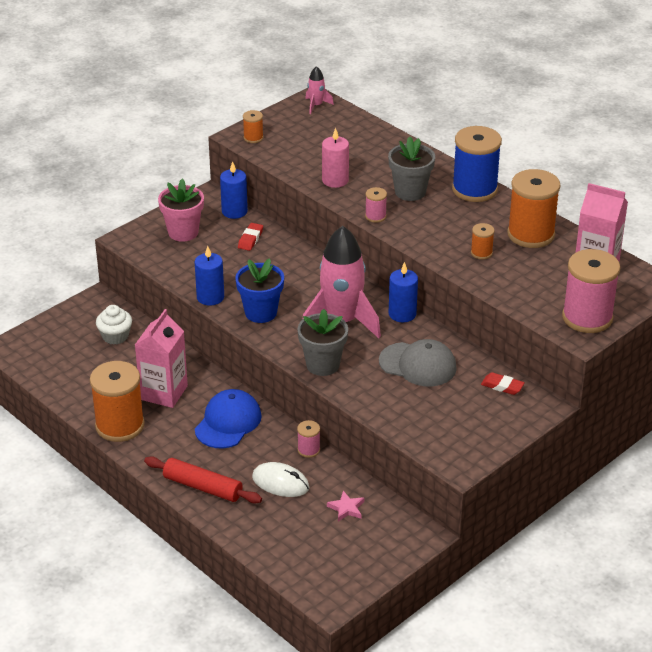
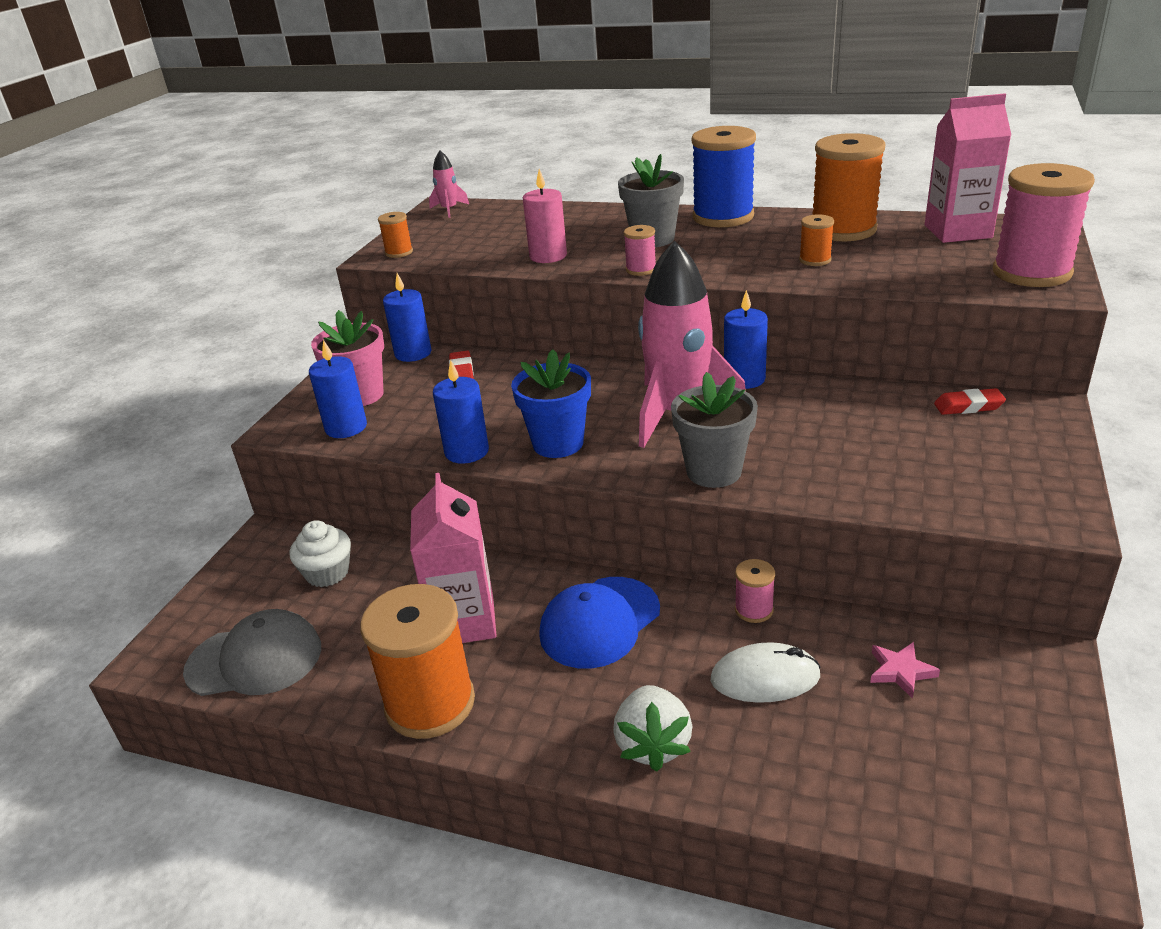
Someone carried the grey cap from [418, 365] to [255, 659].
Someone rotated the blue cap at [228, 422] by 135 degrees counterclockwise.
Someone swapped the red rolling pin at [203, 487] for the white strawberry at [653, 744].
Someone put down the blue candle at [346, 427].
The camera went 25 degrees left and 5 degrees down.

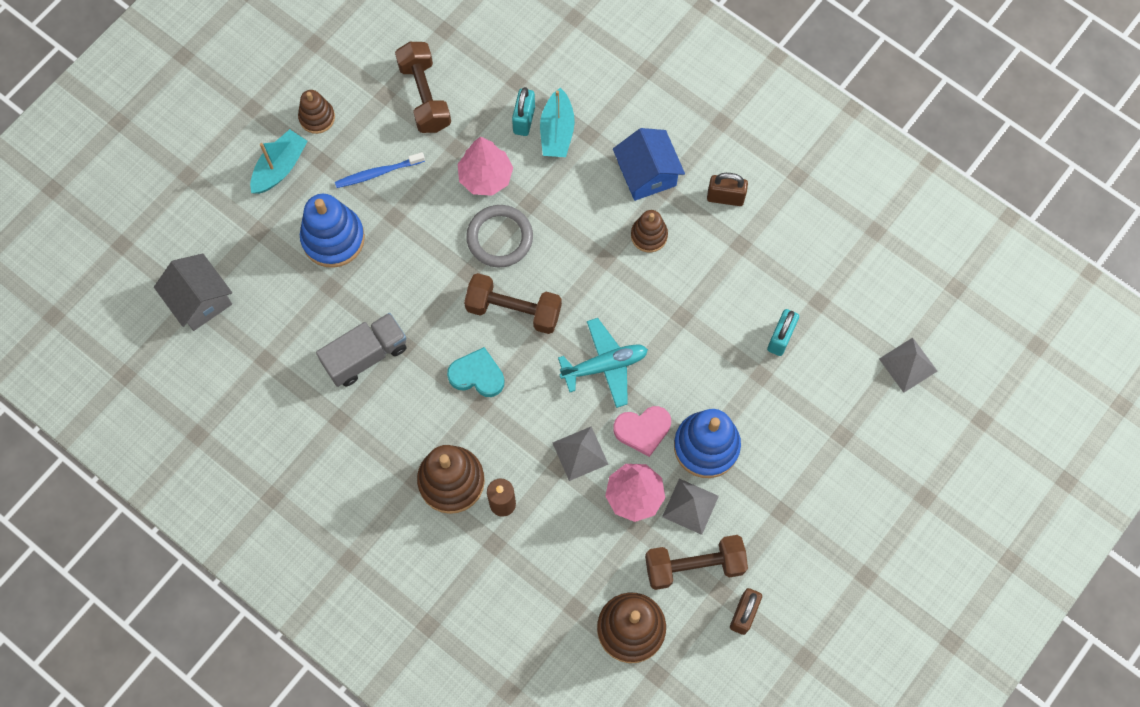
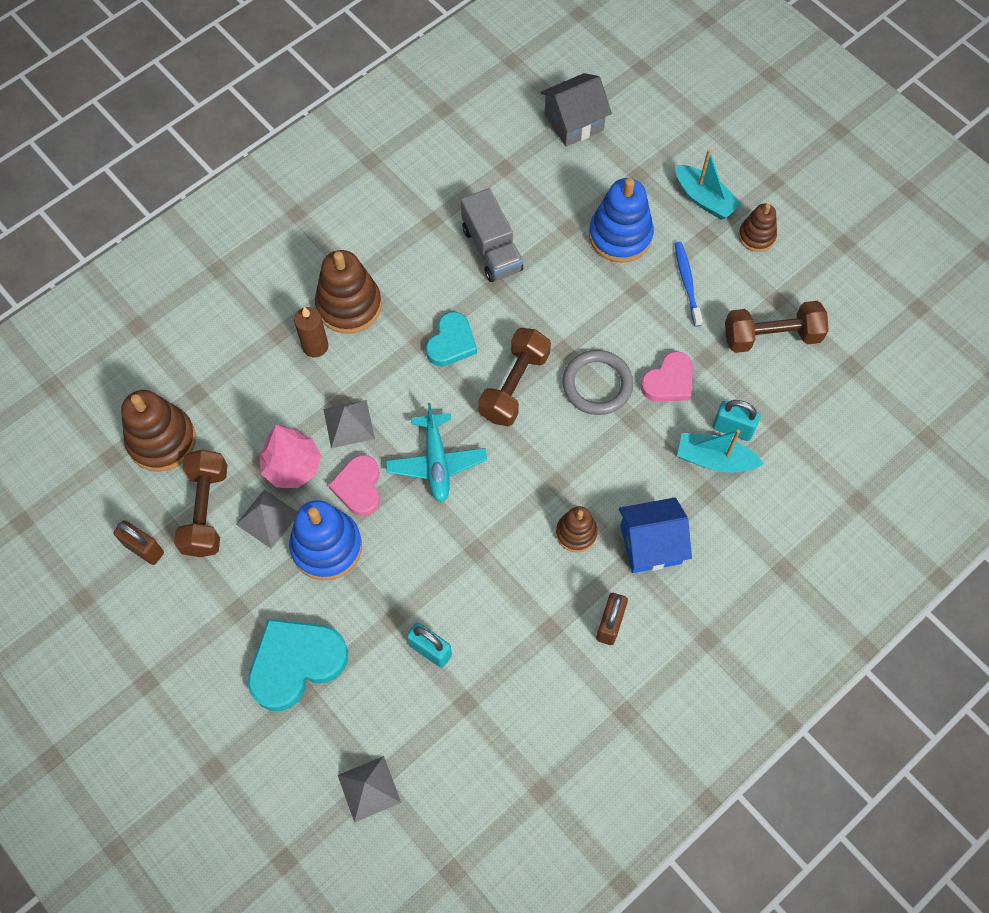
Someone swapped the pink tree at [485, 177] for the pink heart at [669, 381].
Someone put down the turquoise heart at [296, 663].
The camera went 100 degrees right and 5 degrees down.

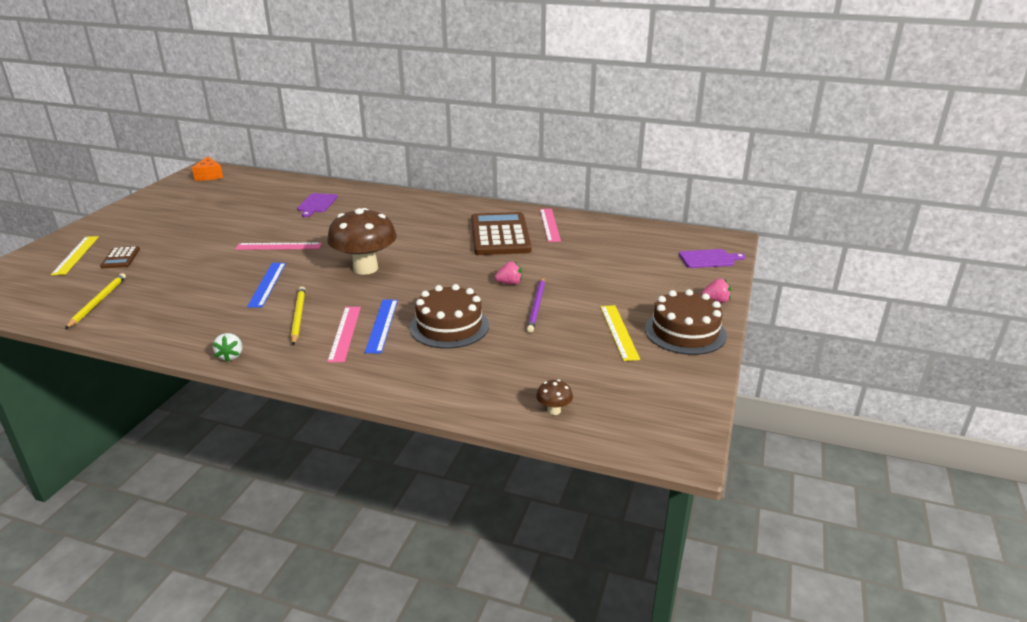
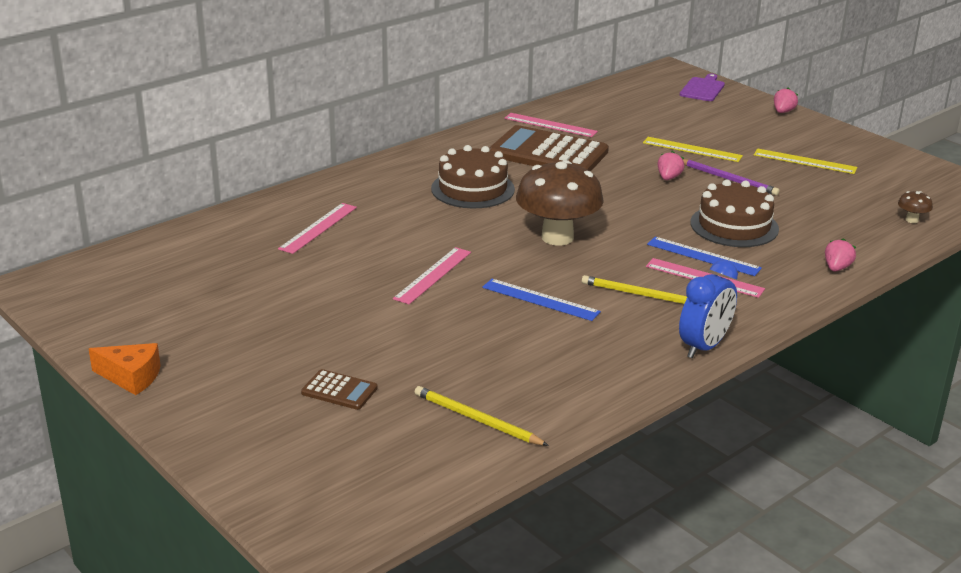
Someone carried the orange cheese from [209, 176] to [131, 377].
Someone swapped the purple cutting board at [317, 204] for the pink ruler at [318, 228].
Someone carried the yellow ruler from [76, 255] to [692, 149].
Someone carried the brown cake from [685, 332] to [473, 189].
Someone swapped the white strawberry at [231, 356] for the blue clock at [704, 347].
Someone put down the pink strawberry at [836, 268].
The camera went 60 degrees left and 0 degrees up.

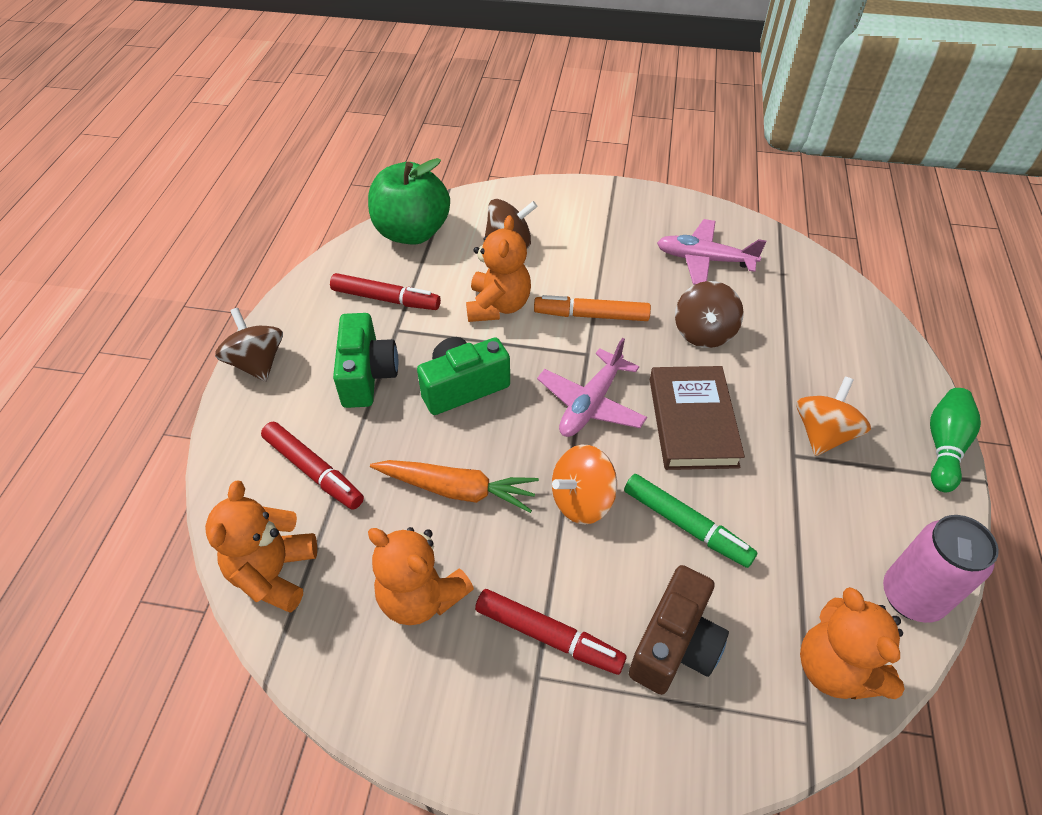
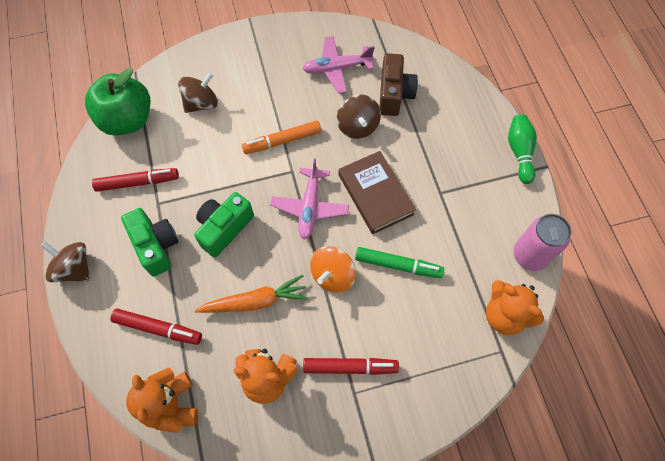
Someone took away the orange teddy bear at [498, 306].
Someone took away the orange spinning top at [823, 434].
Someone carried the brown camera from [675, 645] to [394, 94].
The camera went 25 degrees left and 15 degrees up.

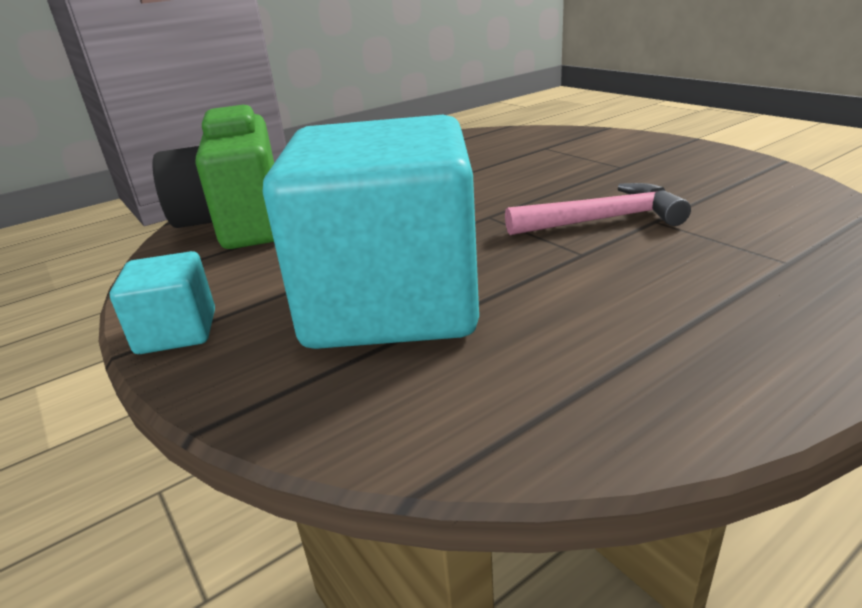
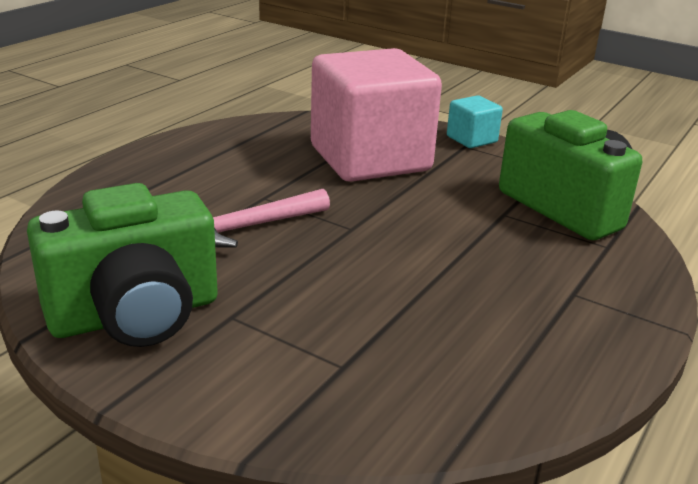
Someone repainted the turquoise cube at [391, 303], which became the pink cube at [370, 159].
Someone put down the green camera at [135, 315].
The camera went 155 degrees right and 0 degrees up.

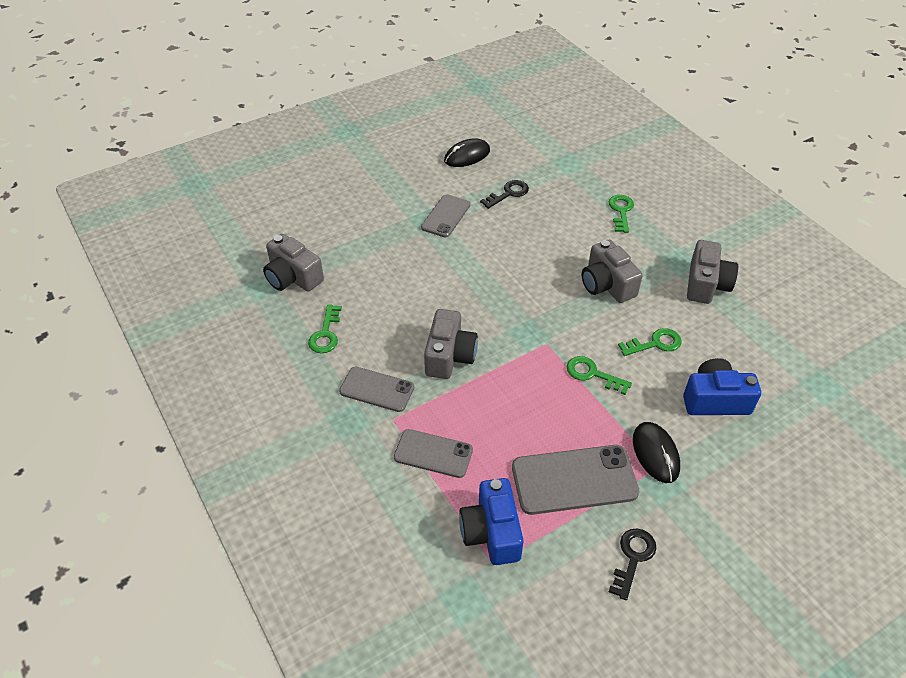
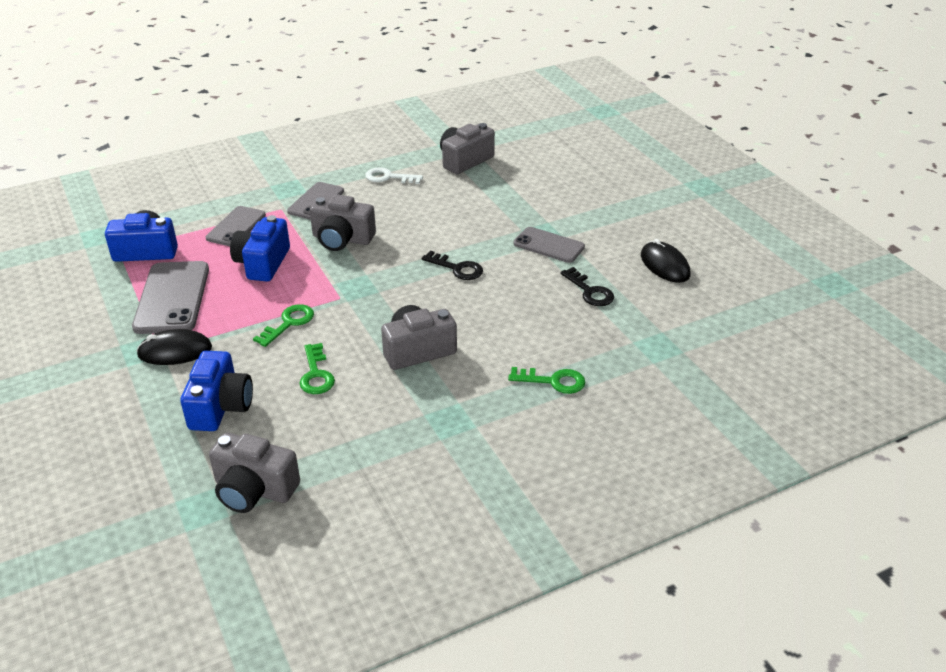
Someone carried the grey camera from [706, 284] to [254, 489].
Someone repainted the green key at [326, 334], which became the white key at [389, 177].
Someone carried the black key from [633, 558] to [457, 268].
Someone put down the blue camera at [263, 263].
The camera went 95 degrees right and 10 degrees down.

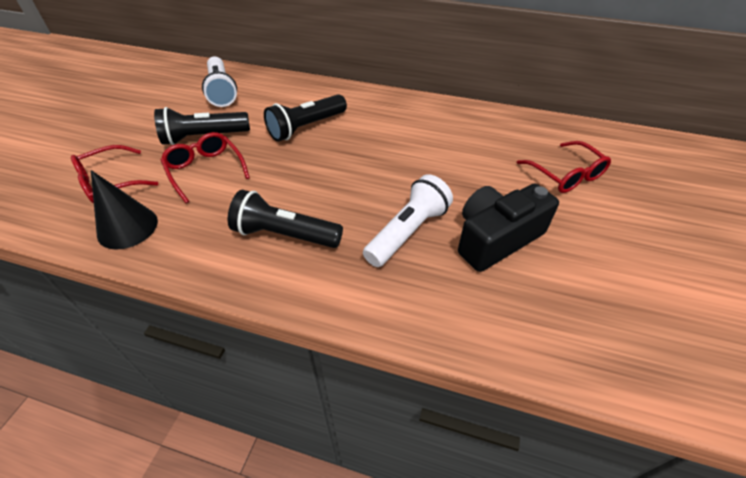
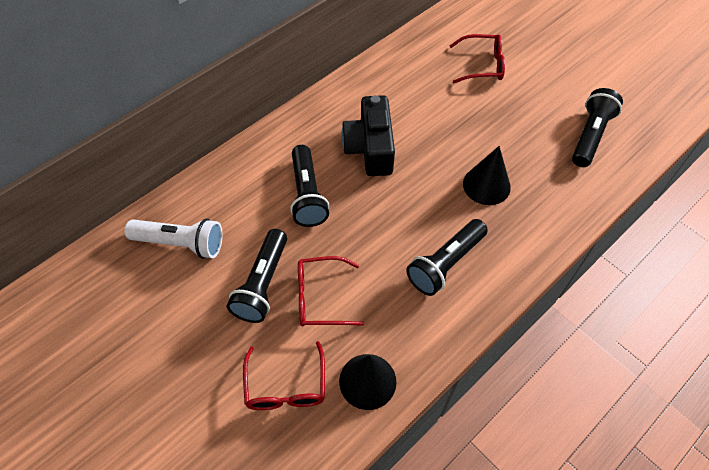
Someone swapped the white flashlight at [407, 231] for the black cone at [486, 185].
Someone carried the black camera from [496, 238] to [370, 148].
Someone put down the black flashlight at [590, 136].
The camera went 60 degrees left and 10 degrees up.

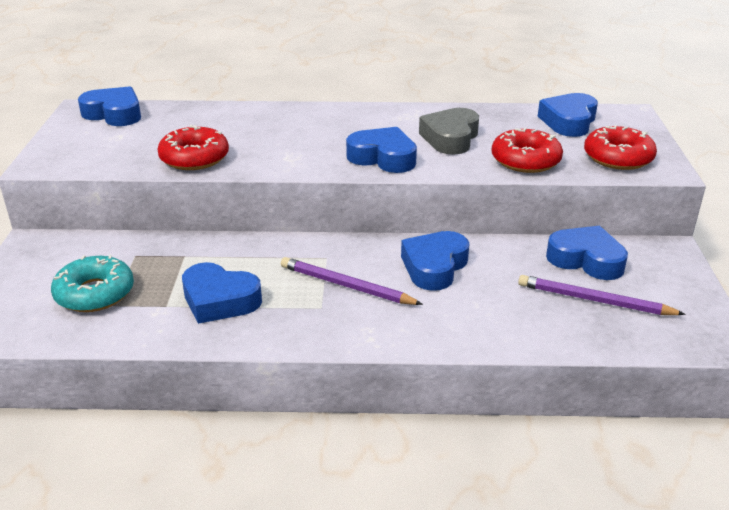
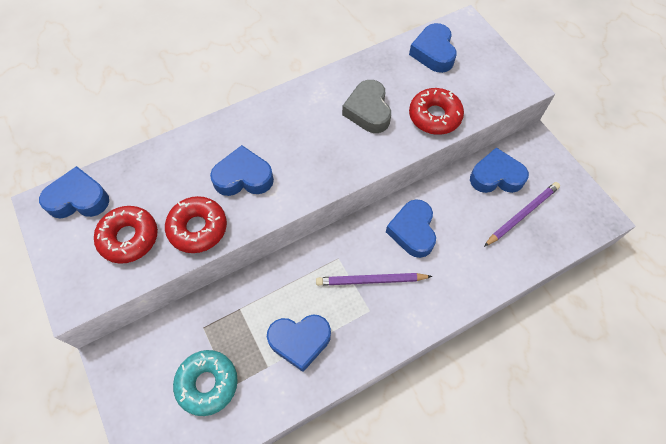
Someone carried the red donut from [618, 157] to [129, 238].
Someone carried the blue heart from [383, 157] to [243, 177].
Someone rotated the purple pencil at [595, 300] by 150 degrees clockwise.
The camera went 30 degrees left and 30 degrees up.

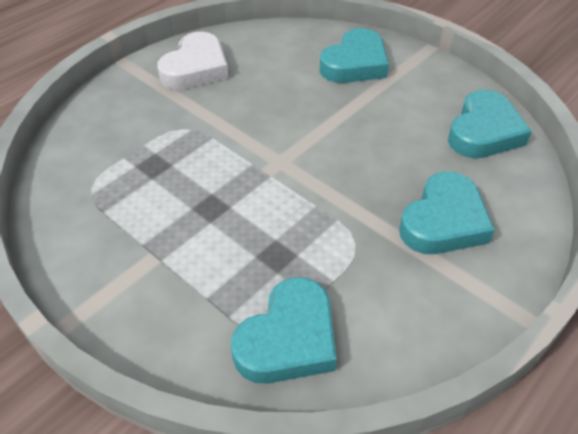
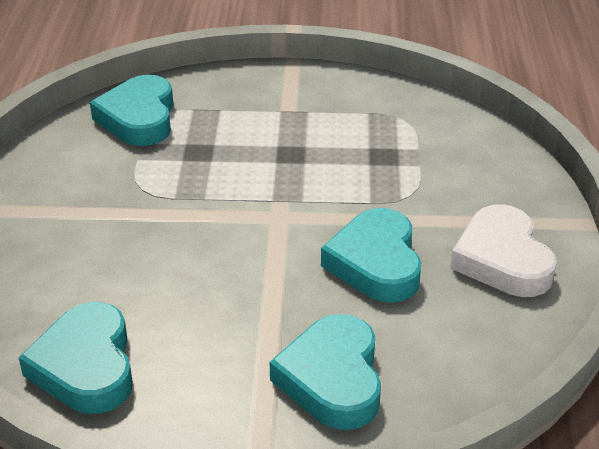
Someone carried the turquoise heart from [443, 221] to [376, 263].
The camera went 140 degrees right and 10 degrees down.

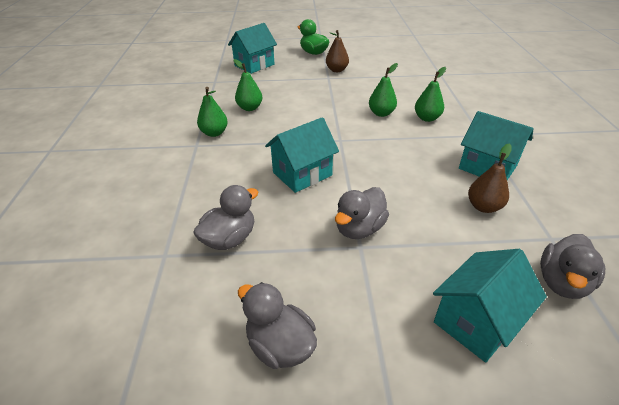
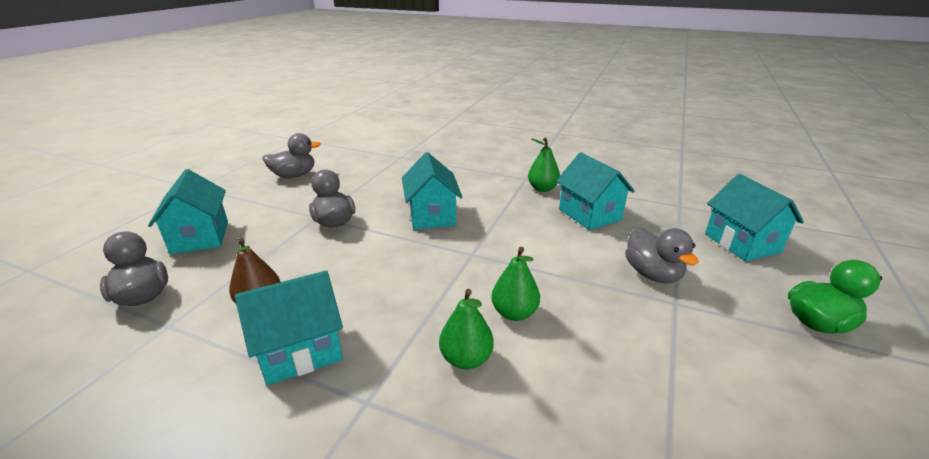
Someone took away the brown pear at [336, 70].
Someone swapped the green pear at [250, 108] for the turquoise house at [589, 214].
Someone carried the grey duck from [229, 239] to [652, 274].
The camera went 115 degrees right and 10 degrees down.

